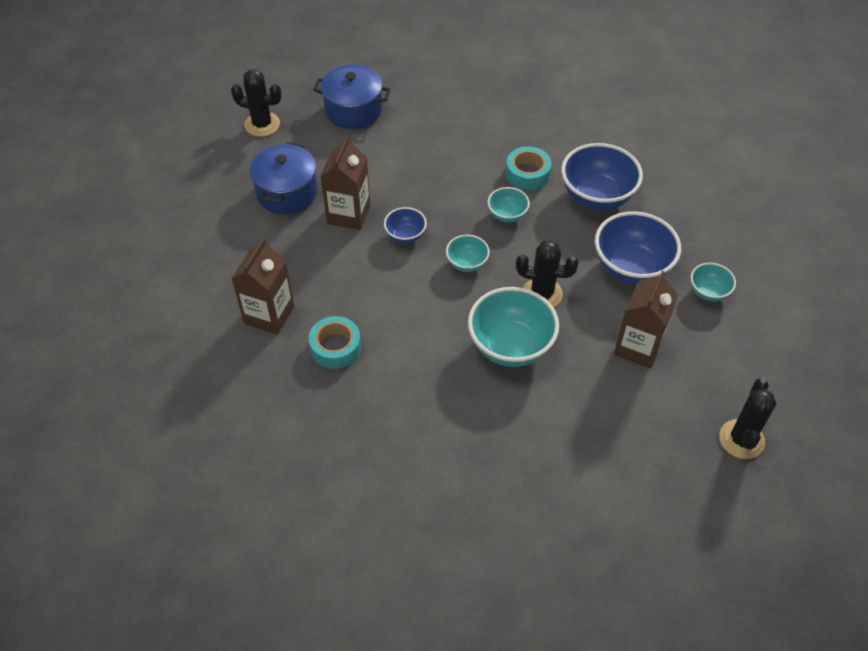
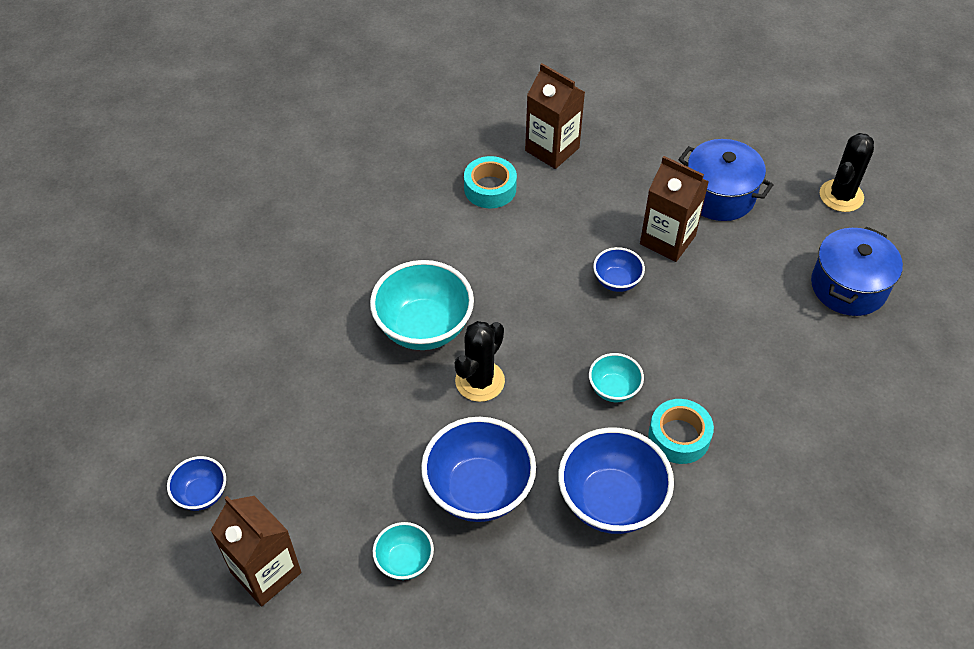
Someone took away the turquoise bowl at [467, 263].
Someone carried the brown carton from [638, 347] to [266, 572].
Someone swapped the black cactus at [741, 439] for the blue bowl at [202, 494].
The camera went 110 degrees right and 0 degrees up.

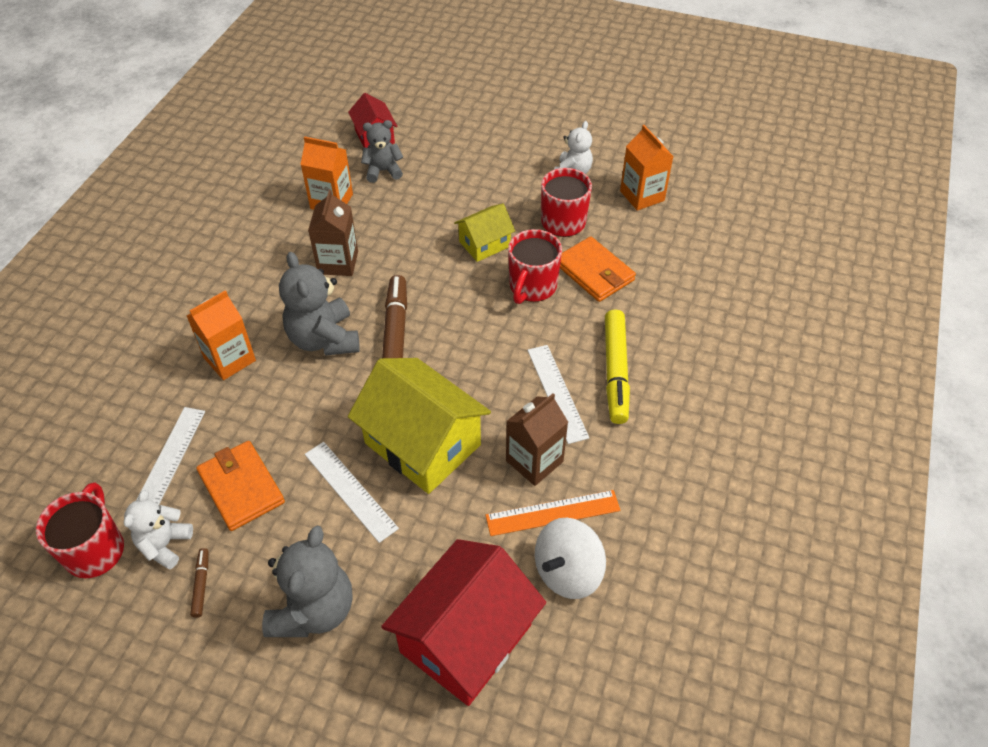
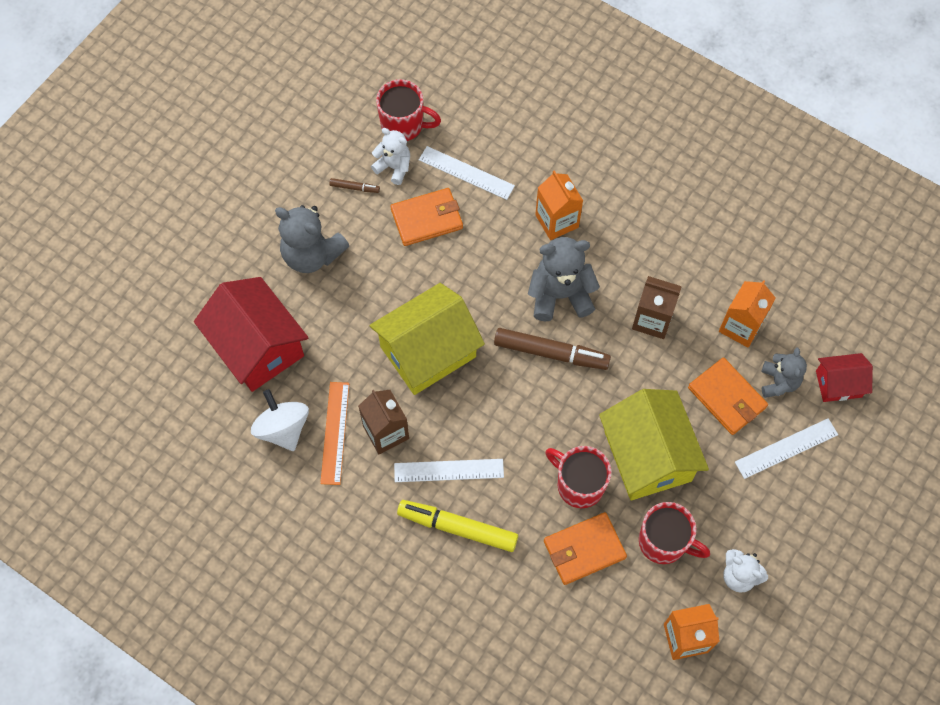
Someone scaled the yellow house at [484, 244] by 1.88.
Someone carried the white ruler from [350, 491] to [786, 448].
Someone put down the orange wallet at [727, 398].
The camera went 105 degrees right and 15 degrees up.

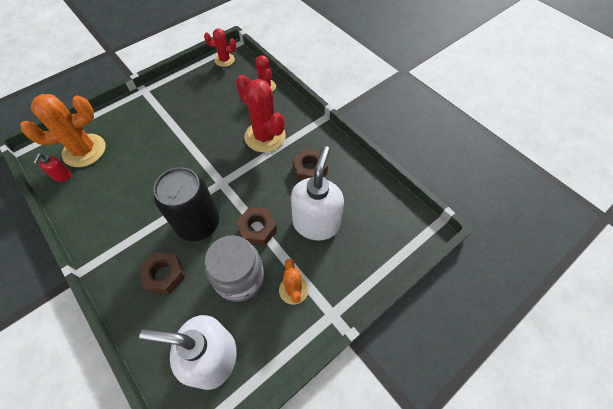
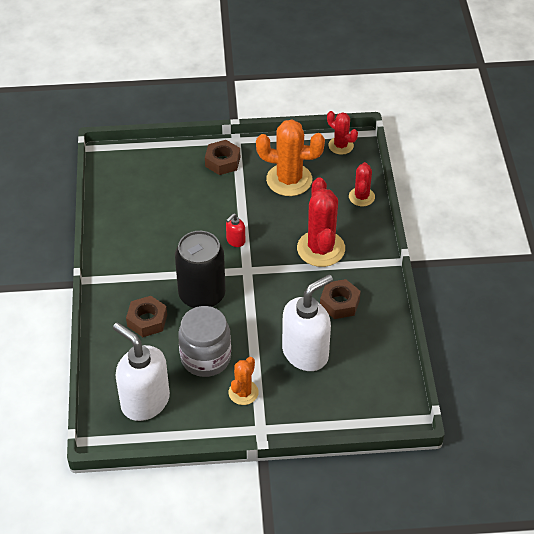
Someone carried the orange cactus from [84, 150] to [289, 180].
Someone carried the red soap dispenser from [62, 176] to [235, 241].
Someone carried the brown nut from [257, 229] to [222, 161].
The camera went 35 degrees right and 10 degrees down.

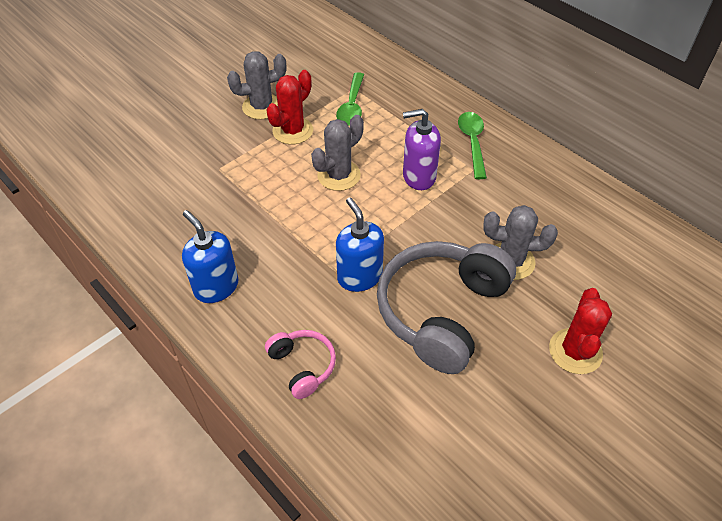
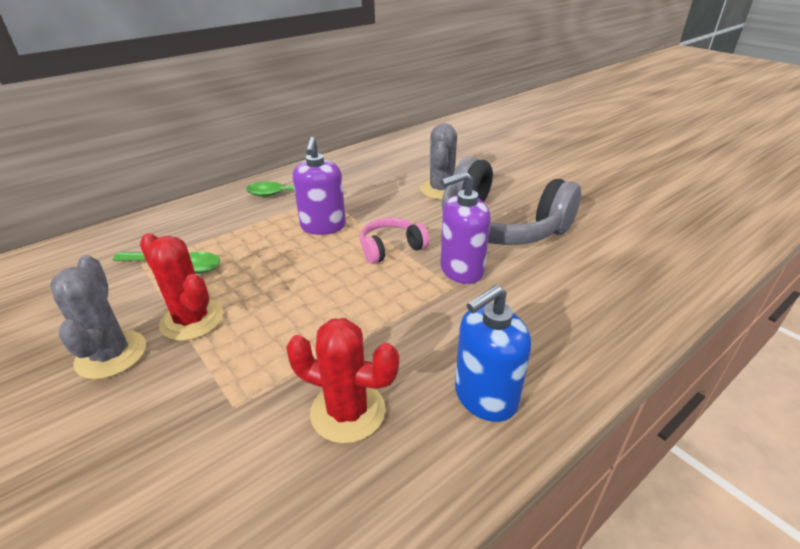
Someone took away the grey cactus at [339, 175].
Someone repainted the blue soap dispenser at [359, 276], which became the purple soap dispenser at [461, 270].
Someone carried the red cactus from [575, 351] to [348, 411].
Someone carried the pink headphones from [302, 366] to [391, 248].
The camera went 85 degrees left and 15 degrees down.

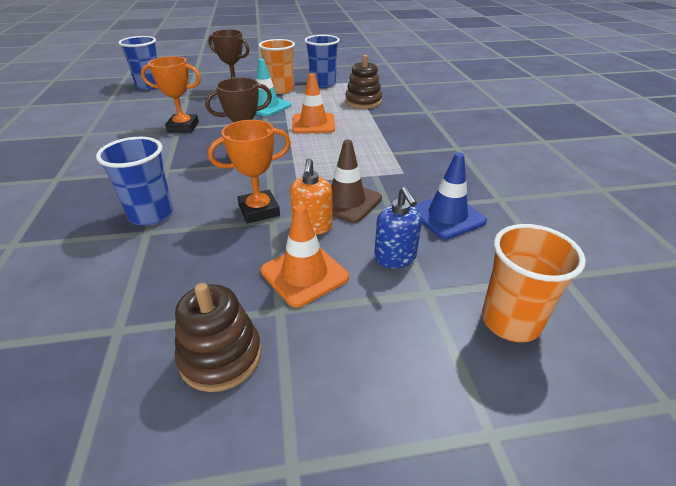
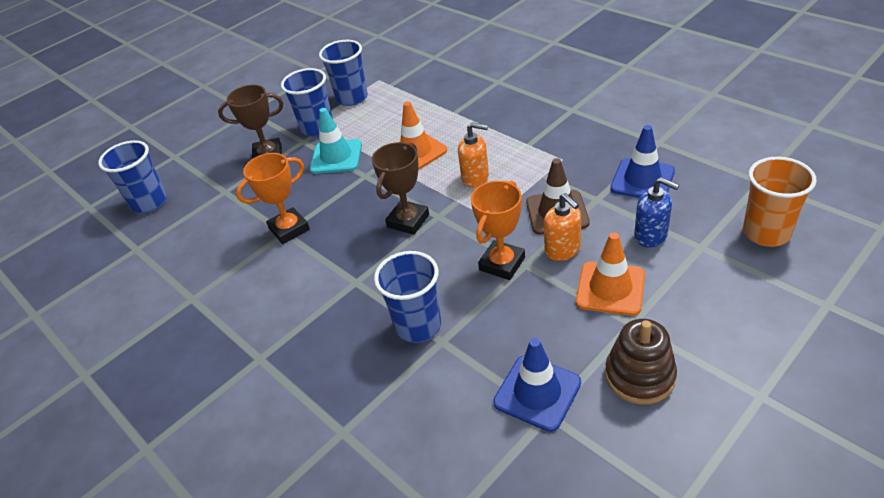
Someone repainted the orange cup at [280, 90], which became the blue cup at [317, 128].
Someone took away the brown stacking toy at [363, 102].
Someone put down the orange soap dispenser at [475, 178].
Someone put down the blue traffic cone at [537, 392].
The camera went 30 degrees left and 5 degrees up.

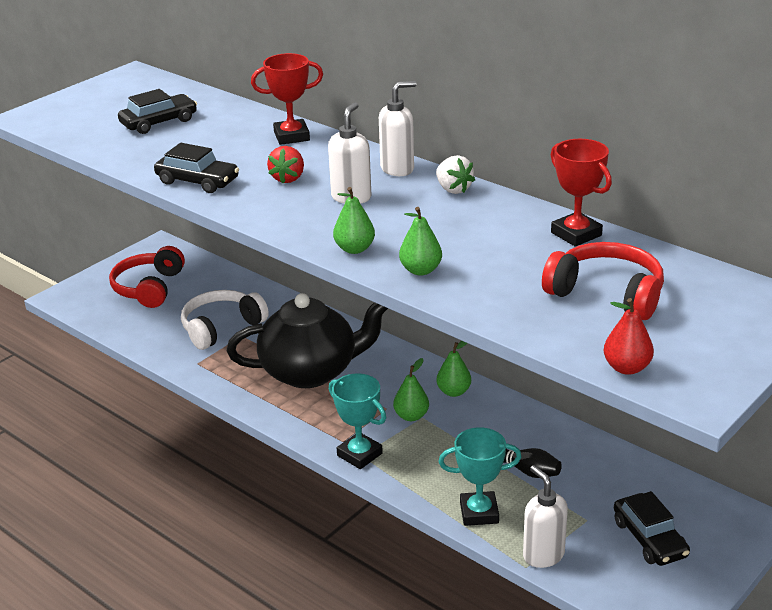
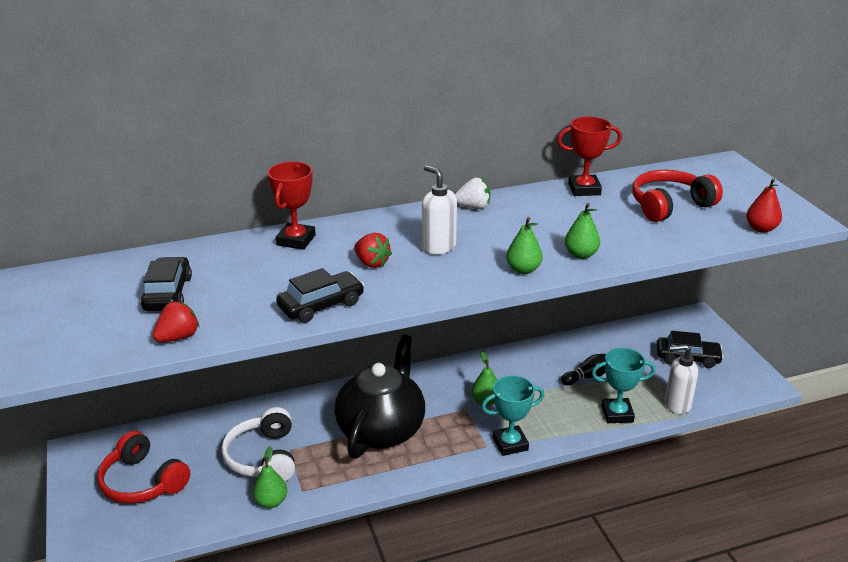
Someone took away the white soap dispenser at [397, 169].
Someone carried the green pear from [453, 392] to [271, 501].
Someone rotated the turquoise trophy at [479, 513] by 60 degrees clockwise.
Someone put down the red strawberry at [178, 337].
The camera went 60 degrees left and 0 degrees up.

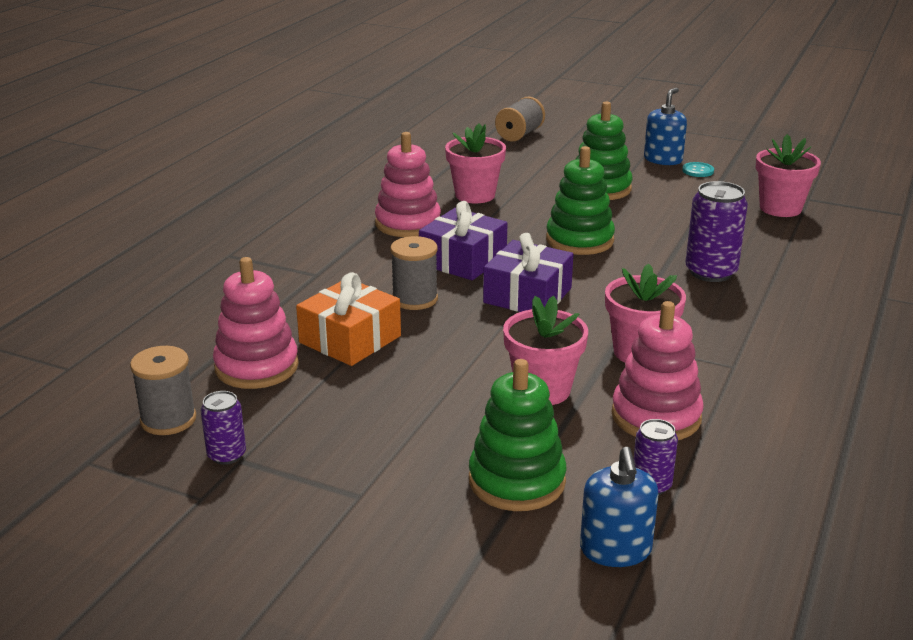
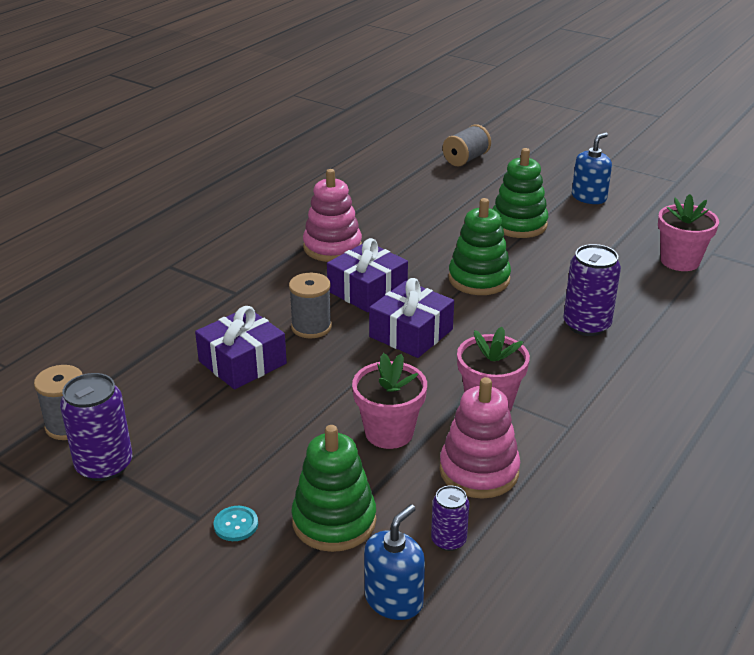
Someone took away the pink flower pot at [475, 195].
Someone carried the turquoise button from [698, 171] to [236, 525].
Someone took away the pink stacking toy at [256, 367].
Someone repainted the orange gift at [350, 339], which became the purple gift at [242, 362].
Someone scaled the purple can at [226, 455] by 1.76.
Someone rotated the blue soap dispenser at [615, 549] by 150 degrees counterclockwise.
The camera went 10 degrees right and 5 degrees up.

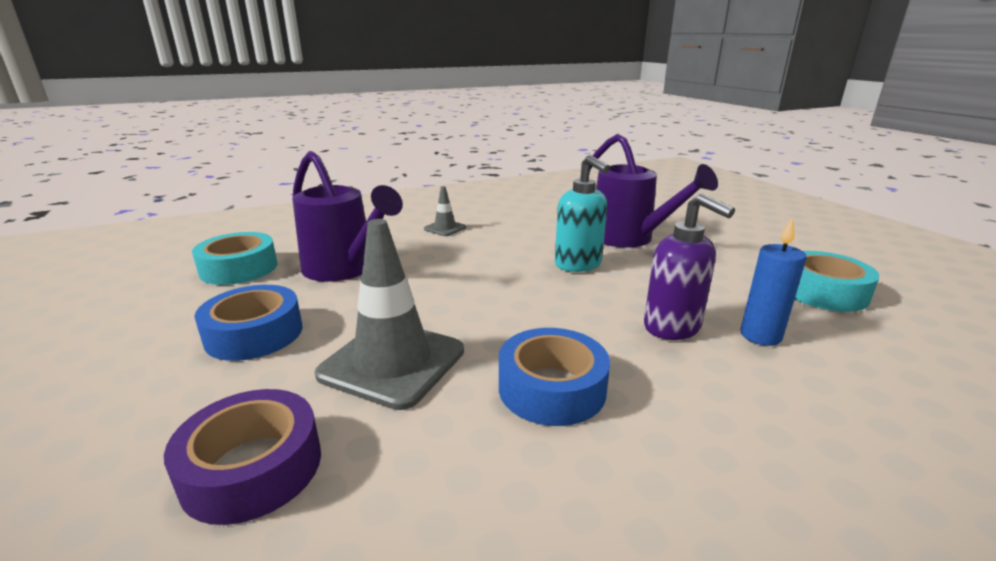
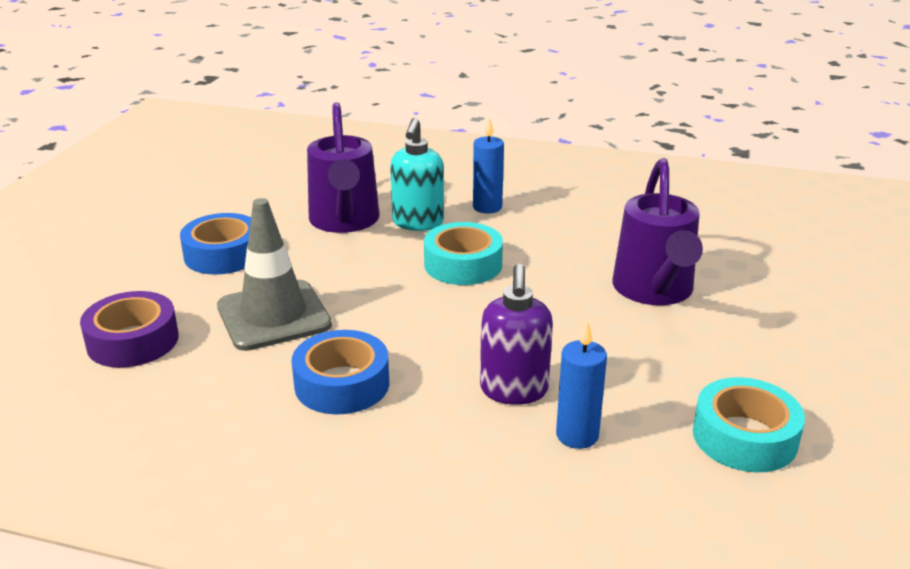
Someone carried the turquoise soap dispenser from [578, 265] to [418, 223].
Someone swapped the grey traffic cone at [445, 228] for the blue candle at [487, 207].
Someone carried the turquoise tape from [239, 268] to [463, 264].
The camera went 40 degrees right and 5 degrees up.

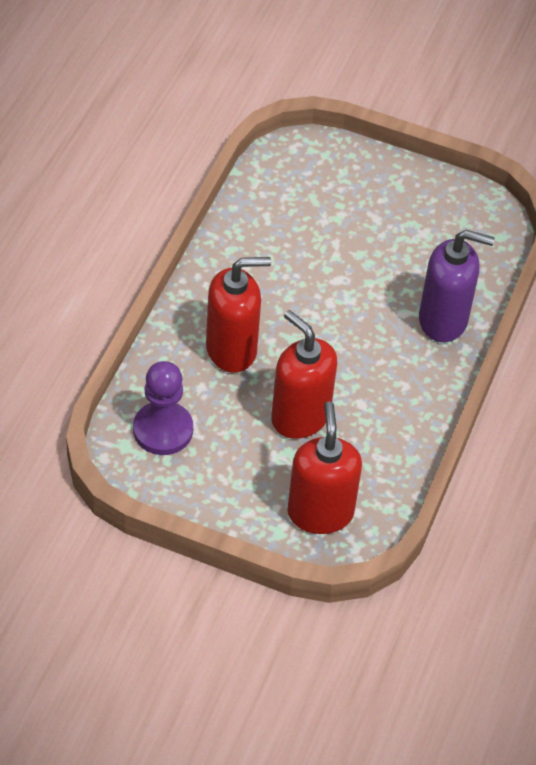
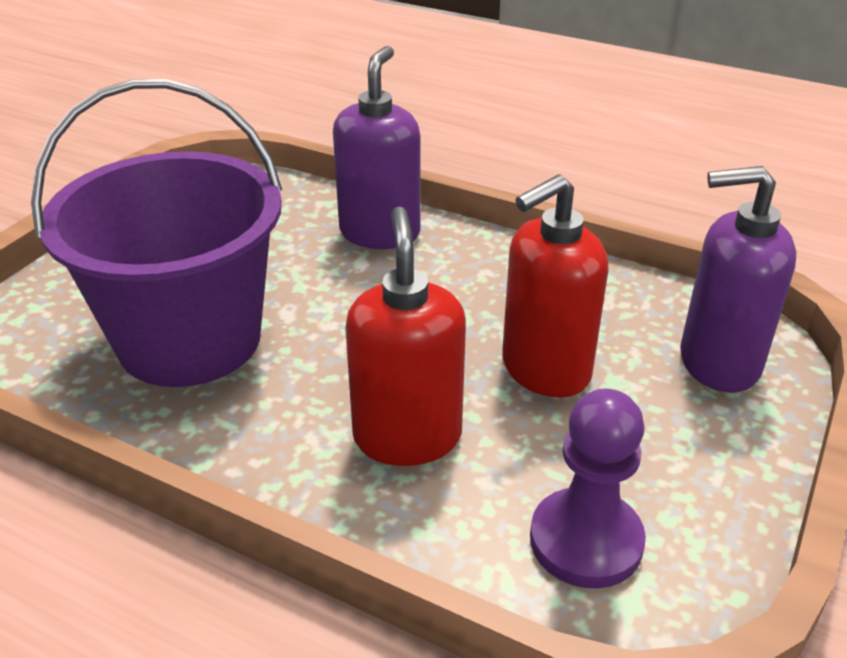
Someone repainted the red soap dispenser at [320, 512], which became the purple soap dispenser at [718, 363].
Someone put down the purple bucket at [189, 339].
The camera went 80 degrees left and 15 degrees down.

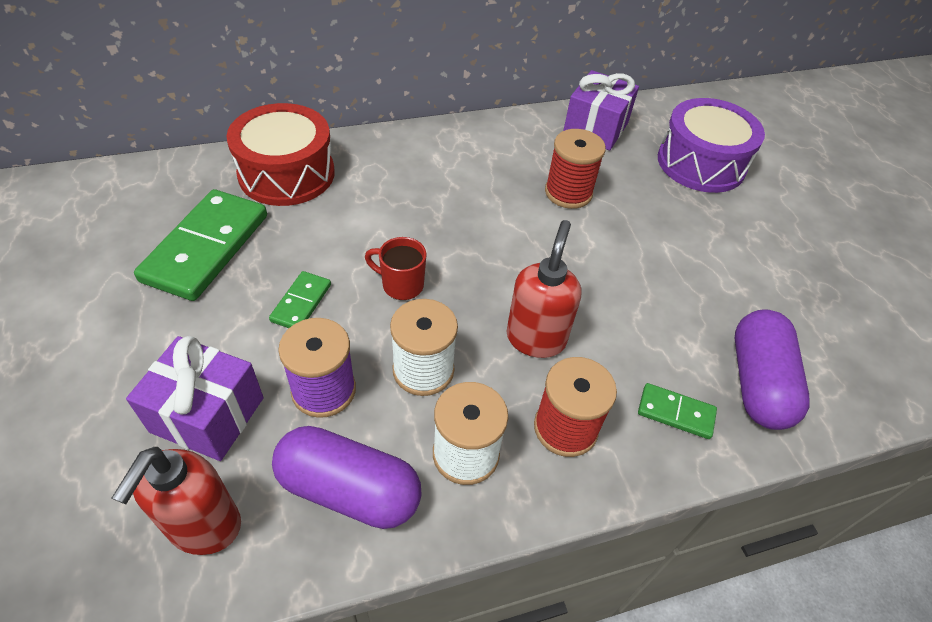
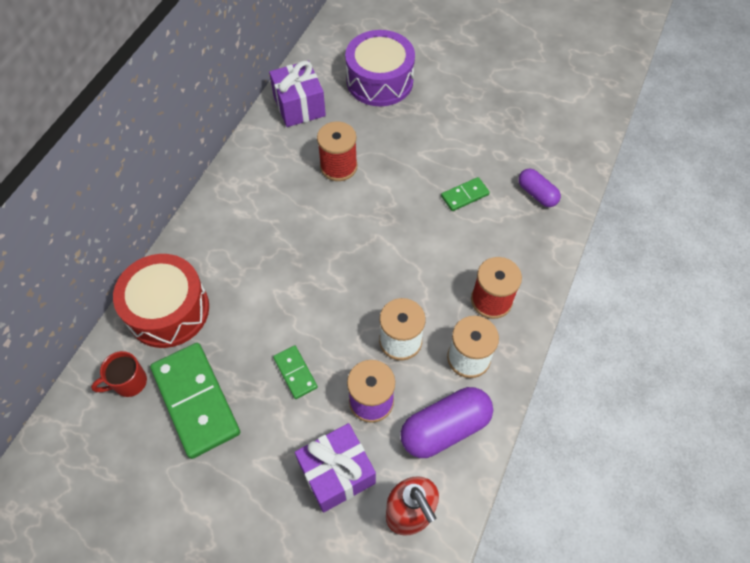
Someone took away the red soap dispenser at [536, 338].
Someone carried the red mug from [401, 285] to [129, 382].
Someone scaled the purple capsule at [757, 382] by 0.60.
Someone carried the green domino from [676, 412] to [464, 195].
The camera went 45 degrees left and 10 degrees up.

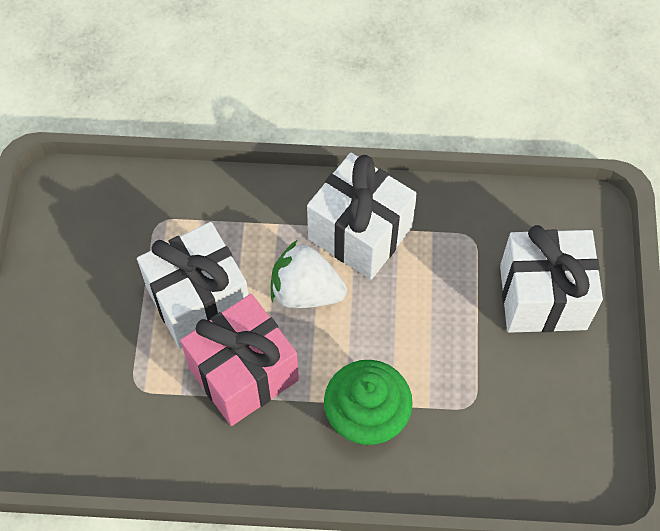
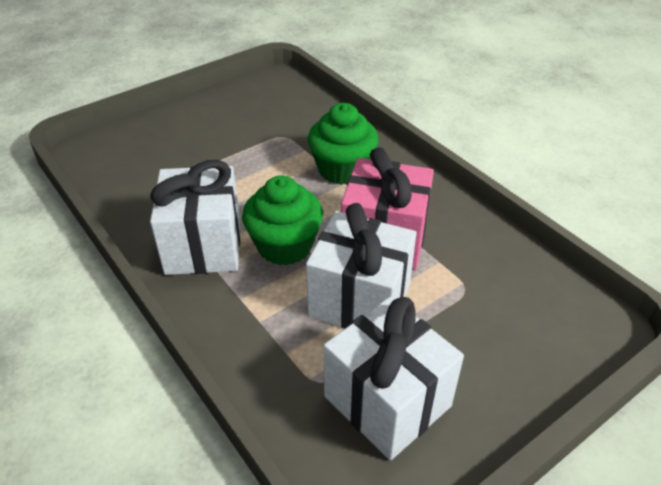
Someone carried the white gift from [543, 297] to [387, 401].
Someone swapped the white strawberry at [306, 291] for the green cupcake at [284, 246].
The camera went 130 degrees left and 20 degrees down.

